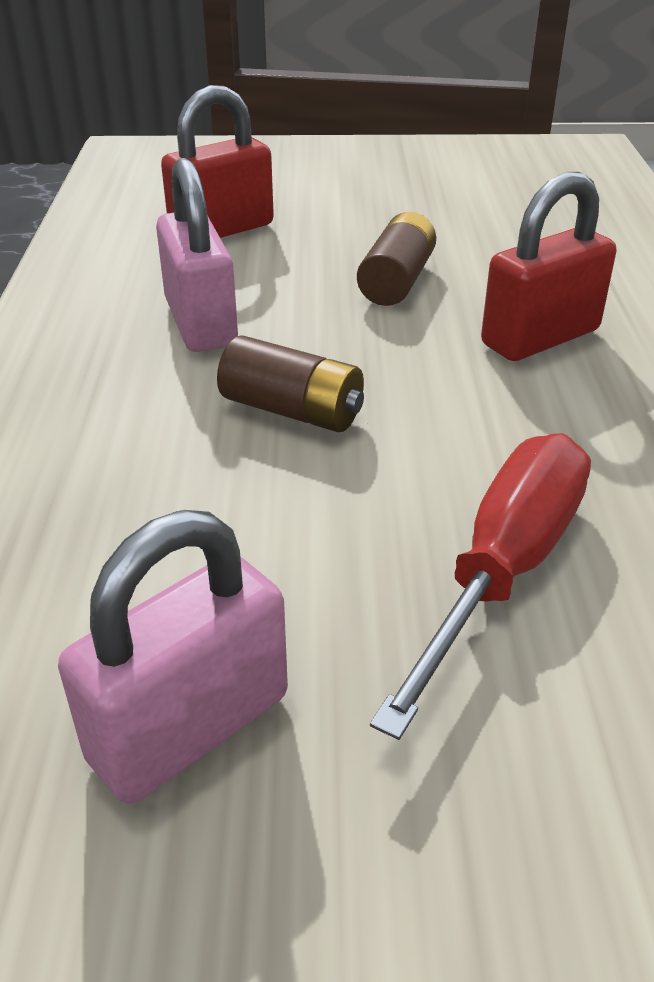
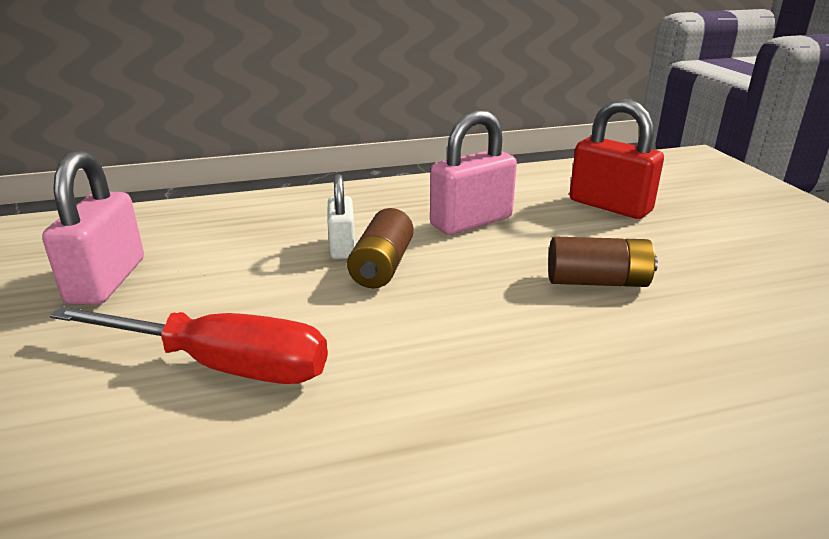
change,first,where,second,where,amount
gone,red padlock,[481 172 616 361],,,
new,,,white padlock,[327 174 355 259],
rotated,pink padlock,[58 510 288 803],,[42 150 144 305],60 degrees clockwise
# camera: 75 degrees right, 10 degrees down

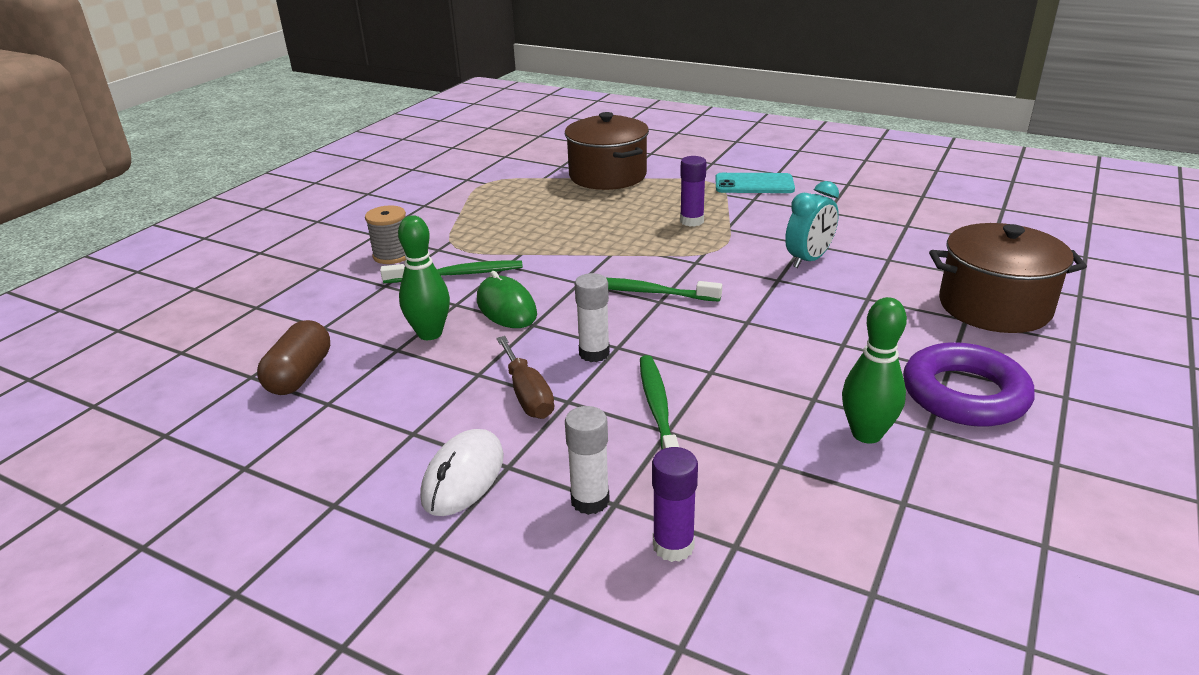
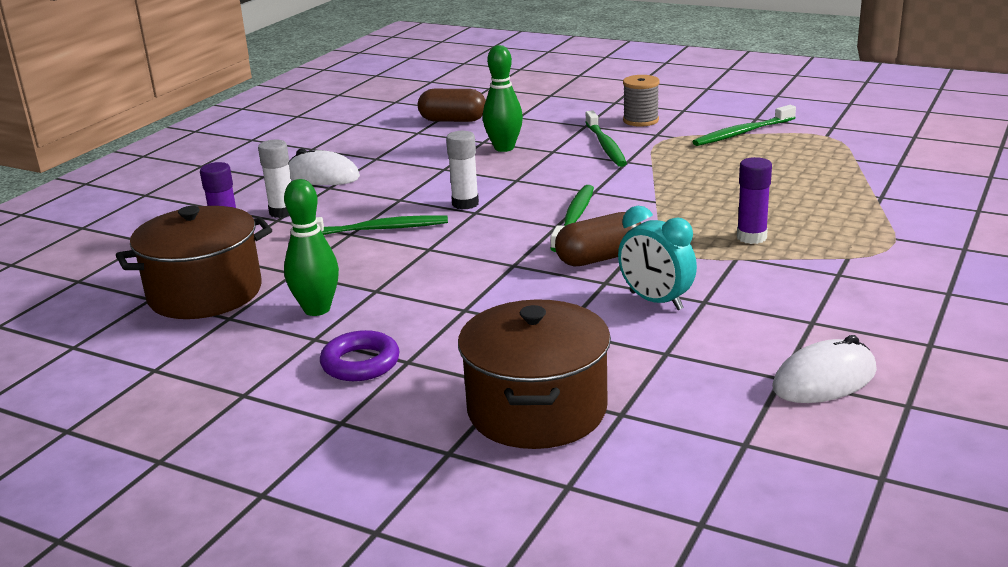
change,first,where,second,where,amount
gone,green mouse,[477 271 537 328],,,
gone,brown screwdriver,[496 336 554 419],,,
gone,turquoise phone,[716 173 795 193],,,
new,,,brown capsule,[555 212 641 266],
new,,,green toothbrush,[692 105 796 146],
new,,,white mouse,[772 335 877 403],
shifted,brown pot,[565 112 649 190],,[116 206 272 319],
scaled,purple ring,[903 342 1035 427],,[320 330 400 381],x0.63
# camera: 90 degrees right, 5 degrees down

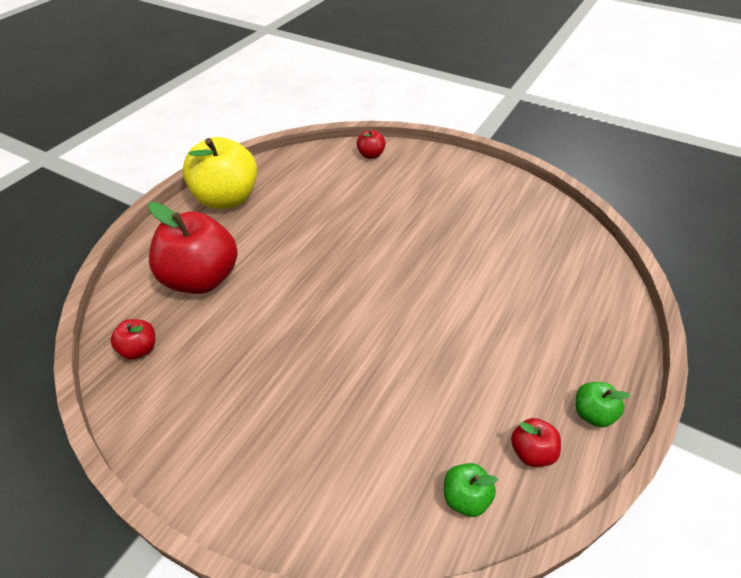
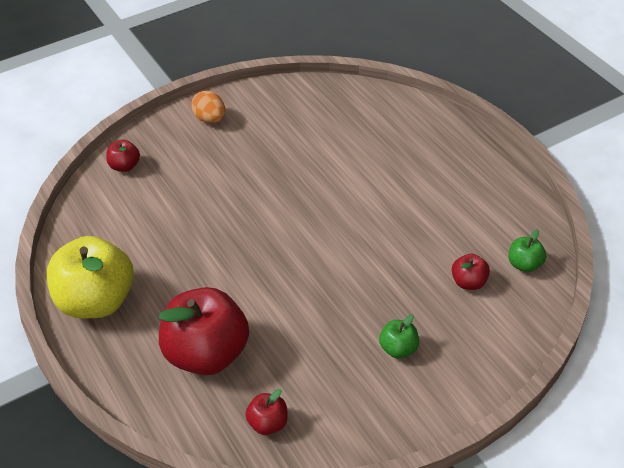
change,first,where,second,where,amount
new,,,orange egg,[191 91 226 123],
shifted,red apple,[511 418 561 467],,[452 254 490 290],
shifted,green apple,[575 382 631 427],,[379 314 419 359],
# camera: 60 degrees left, 0 degrees up

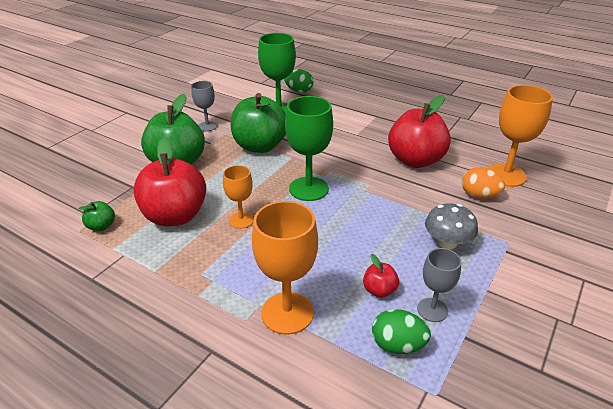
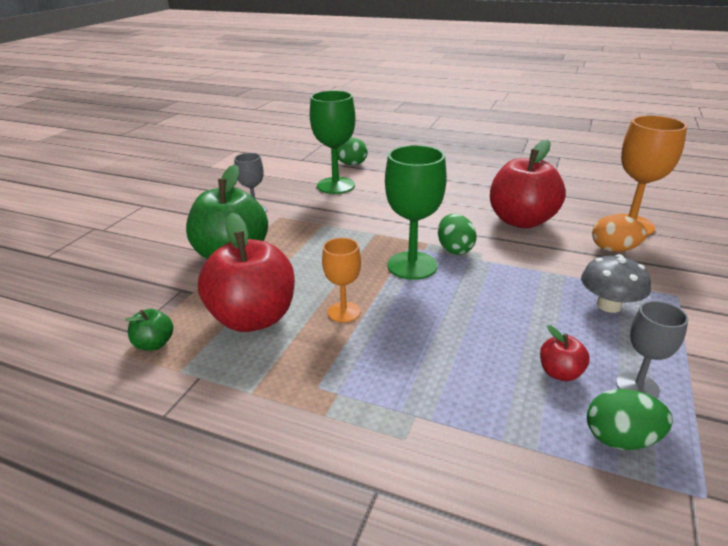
change,first,where,second,where,amount
gone,green apple,[231 93 286 153],,,
gone,orange goblet,[252 201 318 335],,,
new,,,green egg,[438 214 477 255],
# camera: 10 degrees left, 5 degrees down

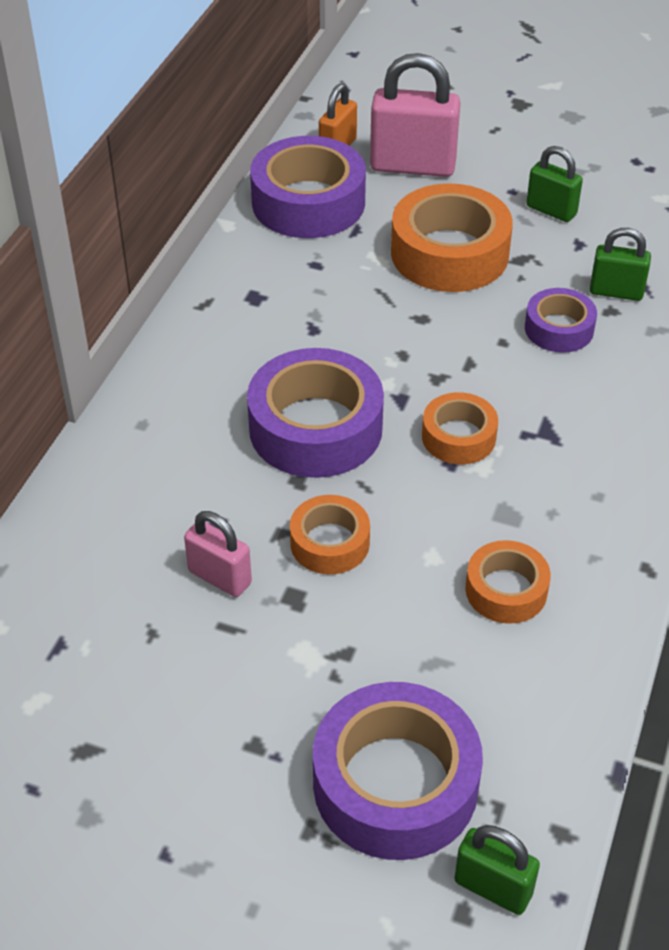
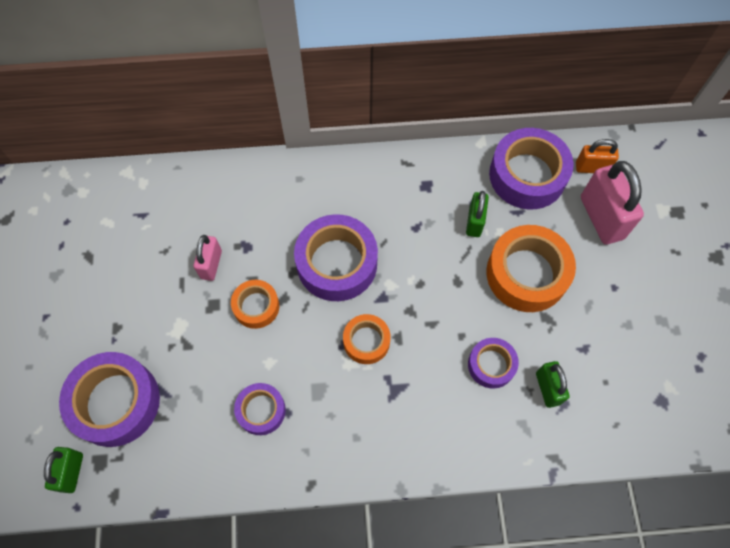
change,first,where,second,where,amount
shifted,green padlock,[526 146 583 222],,[466 191 489 237],
repainted,orange tape,[466 540 551 624],purple tape,[234 383 286 435],
# camera: 65 degrees right, 20 degrees up

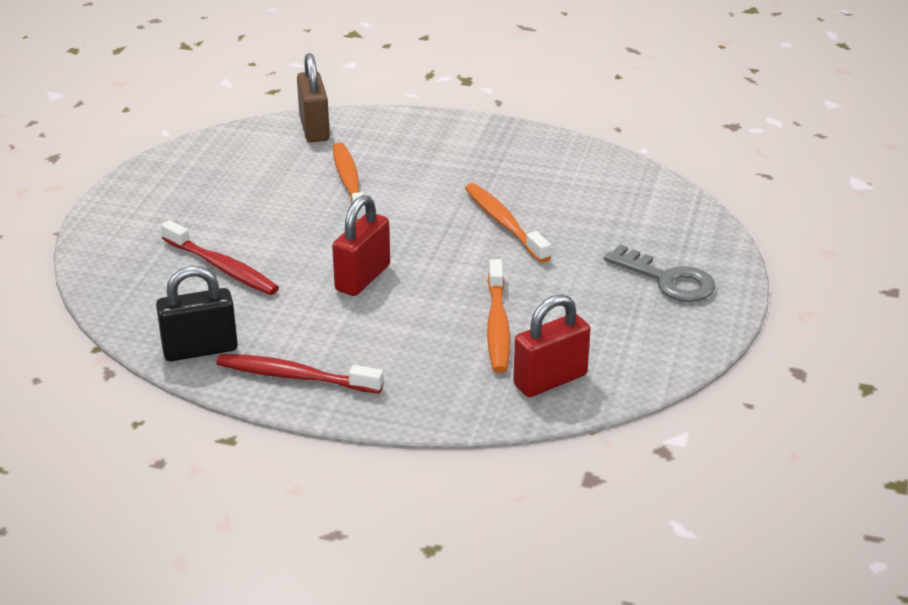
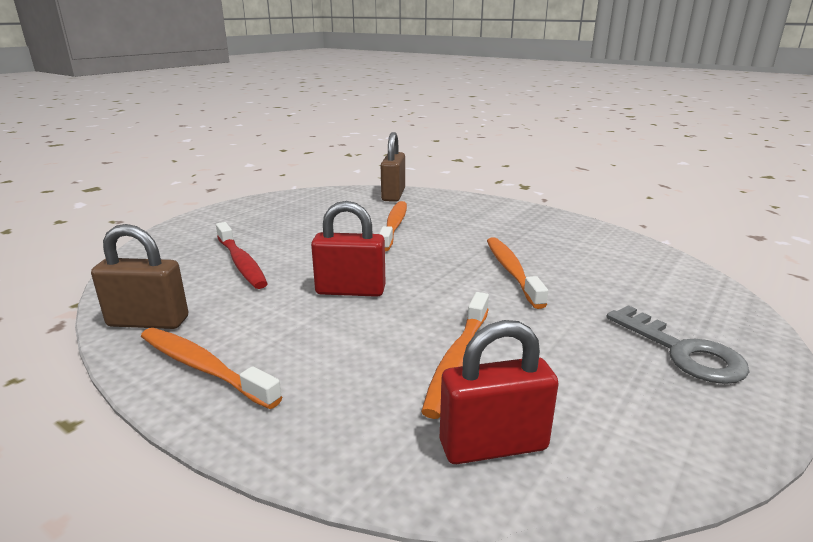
change,first,where,second,where,amount
repainted,black padlock,[156 266 238 361],brown padlock,[91 224 188 329],
repainted,red toothbrush,[216 354 384 393],orange toothbrush,[141 328 282 409],
rotated,red padlock,[332 195 390 296],,[311 201 385 297],45 degrees clockwise
# camera: 20 degrees right, 10 degrees down

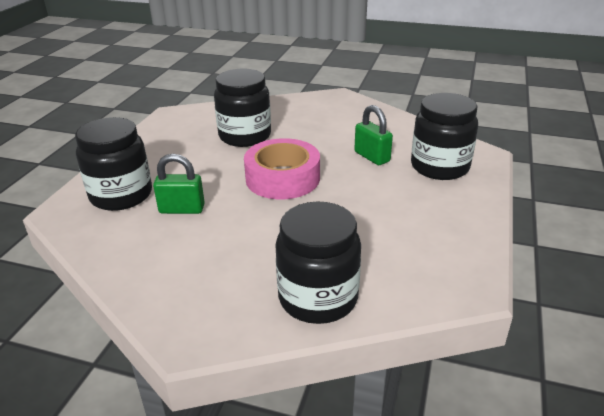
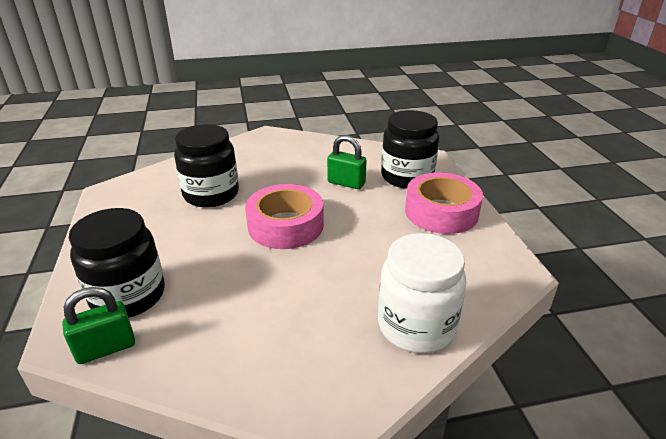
change,first,where,second,where,amount
new,,,pink tape,[405 172 483 234],
shifted,green padlock,[153 154 205 214],,[62 287 135 364],
repainted,black jar,[275 202 361 324],white jar,[378 233 466 354],
# camera: 30 degrees left, 0 degrees up

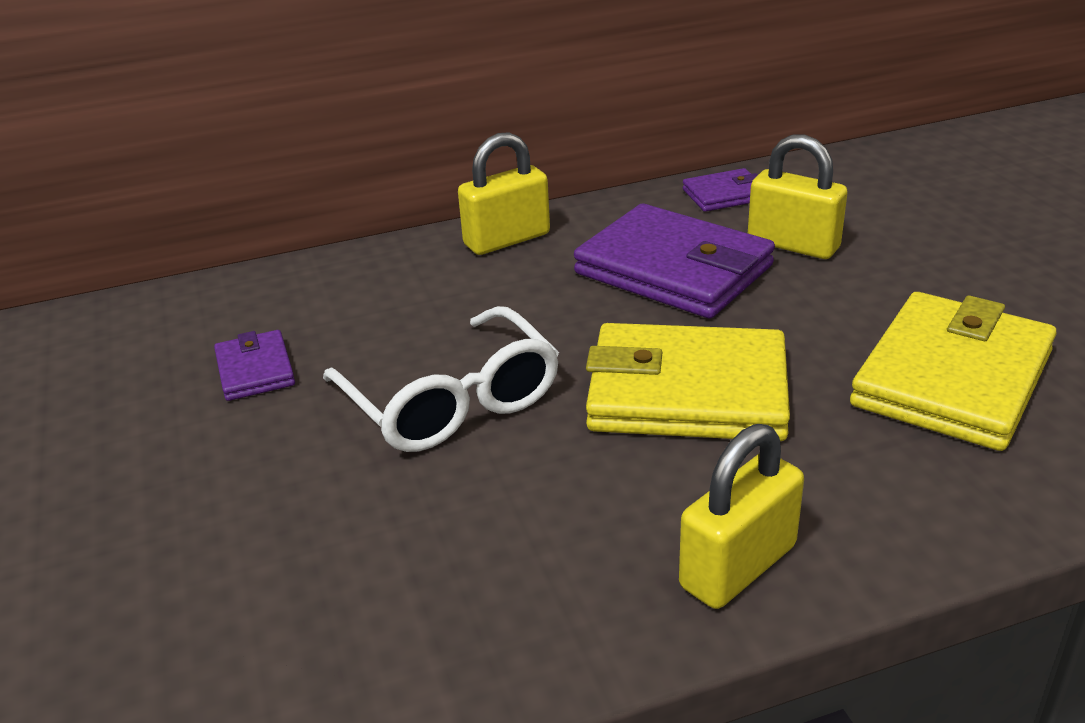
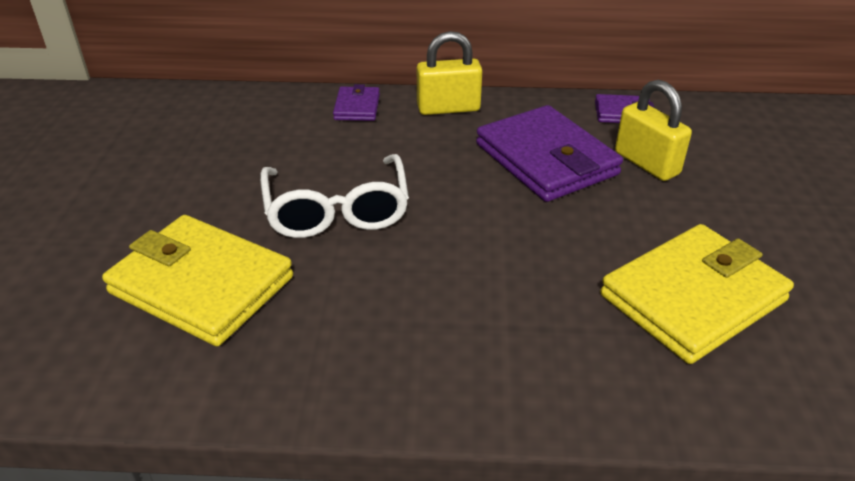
change,first,where,second,where,amount
gone,yellow padlock,[679 424 804 609],,,
shifted,purple wallet,[214 330 295 401],,[333 84 380 121],
shifted,yellow wallet,[586 323 790 441],,[102 215 293 346],
# camera: 20 degrees right, 5 degrees up

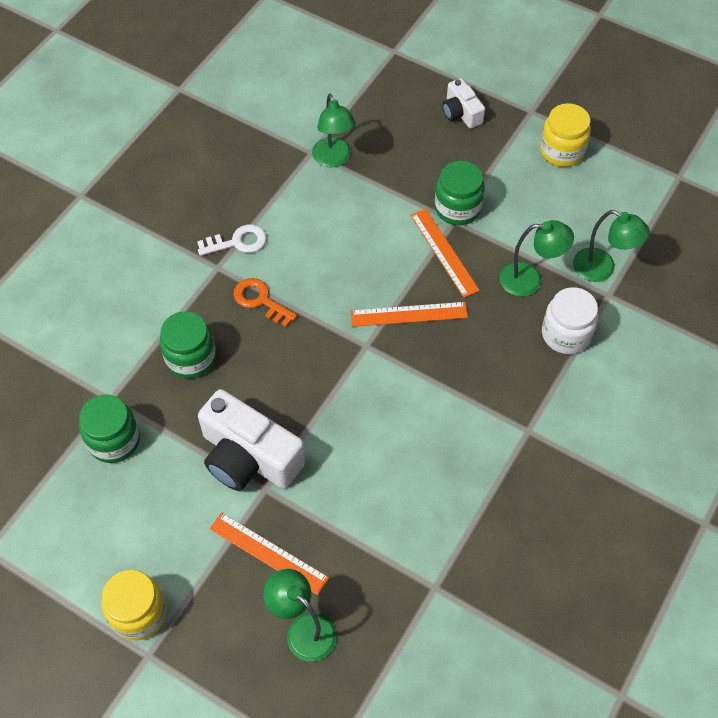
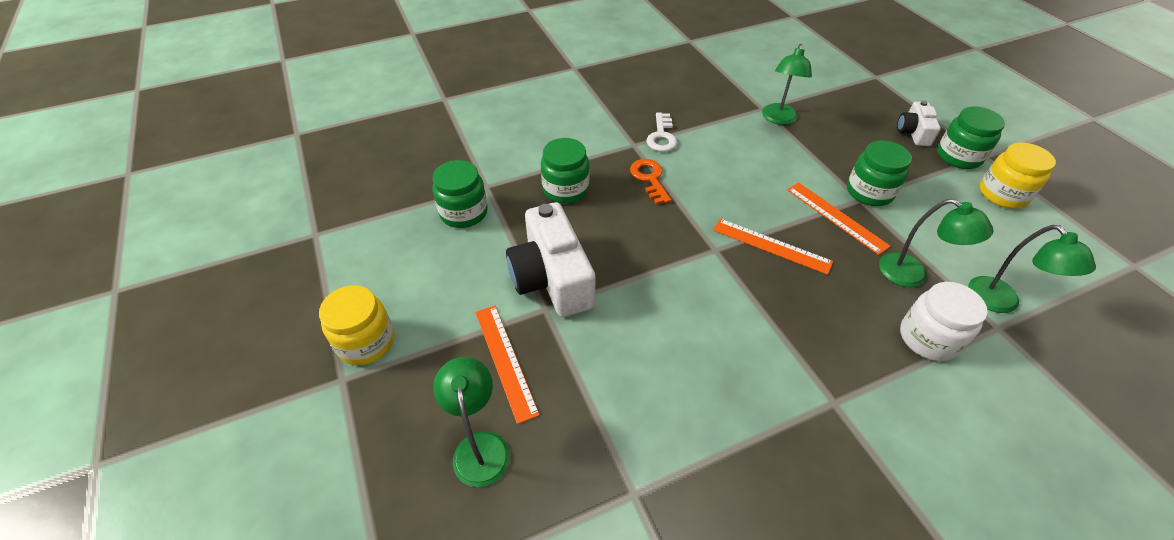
change,first,where,second,where,amount
new,,,green jar,[937 106 1005 169],
rotated,white key,[197 224 267 256],,[646 113 677 152],75 degrees clockwise
rotated,orange ruler,[410 209 480 298],,[787 182 890 255],45 degrees counterclockwise
# camera: 35 degrees right, 10 degrees down

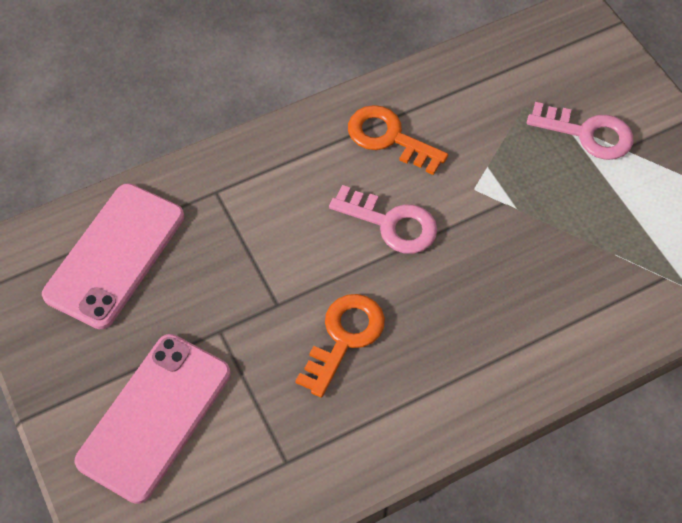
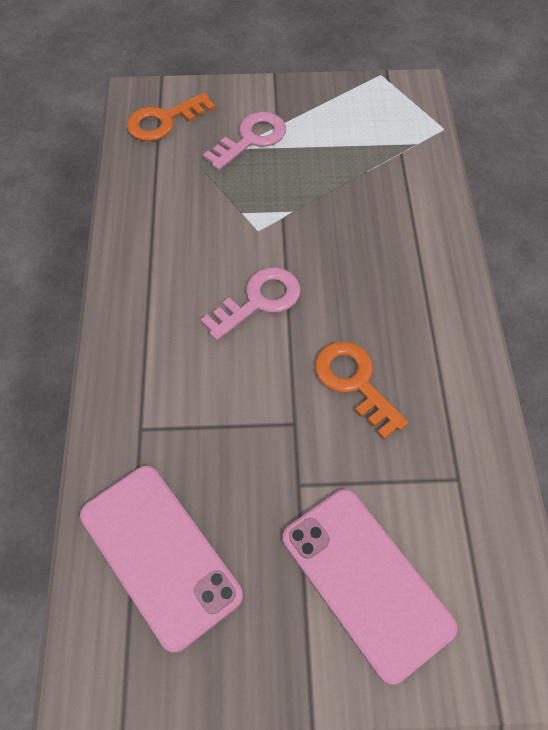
change,first,where,second,where,amount
shifted,orange key,[348 105 448 175],,[127 92 215 141],
# camera: 65 degrees left, 0 degrees up

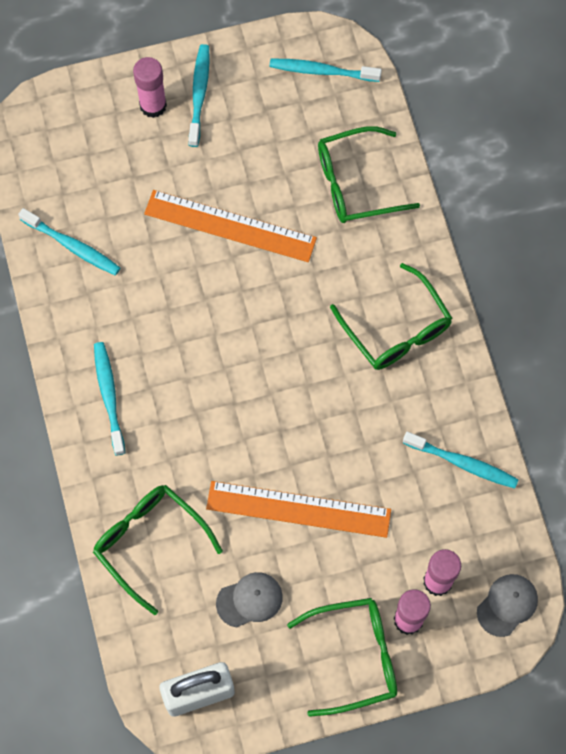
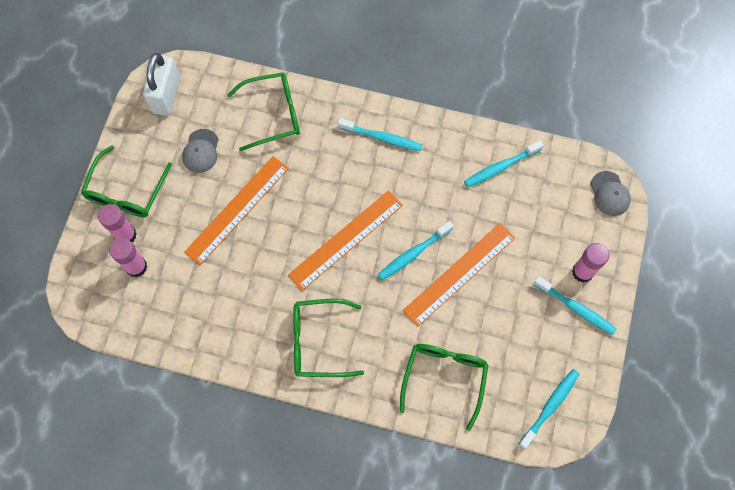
change,first,where,second,where,amount
new,,,orange ruler,[288 190 403 291],
shifted,turquoise toothbrush,[403 432 519 489],,[378 221 454 280],
shifted,grey cap,[477 574 538 637],,[591 171 631 216],
# camera: 120 degrees right, 0 degrees up

